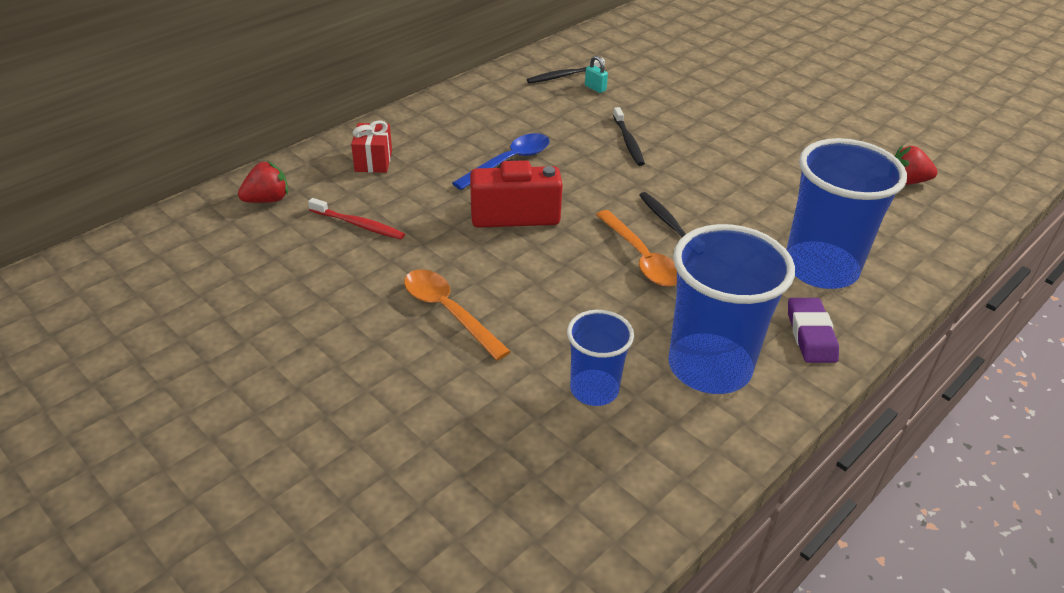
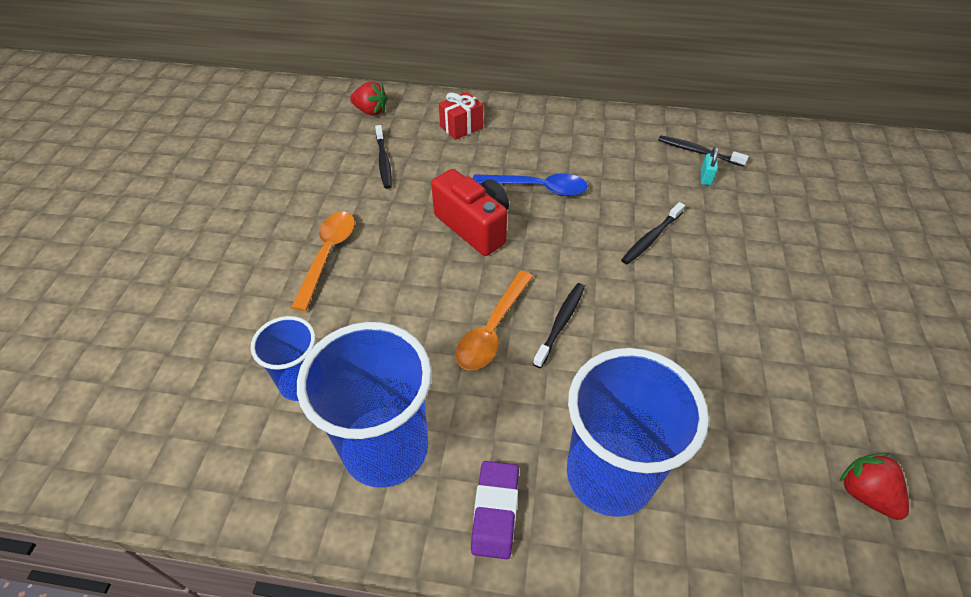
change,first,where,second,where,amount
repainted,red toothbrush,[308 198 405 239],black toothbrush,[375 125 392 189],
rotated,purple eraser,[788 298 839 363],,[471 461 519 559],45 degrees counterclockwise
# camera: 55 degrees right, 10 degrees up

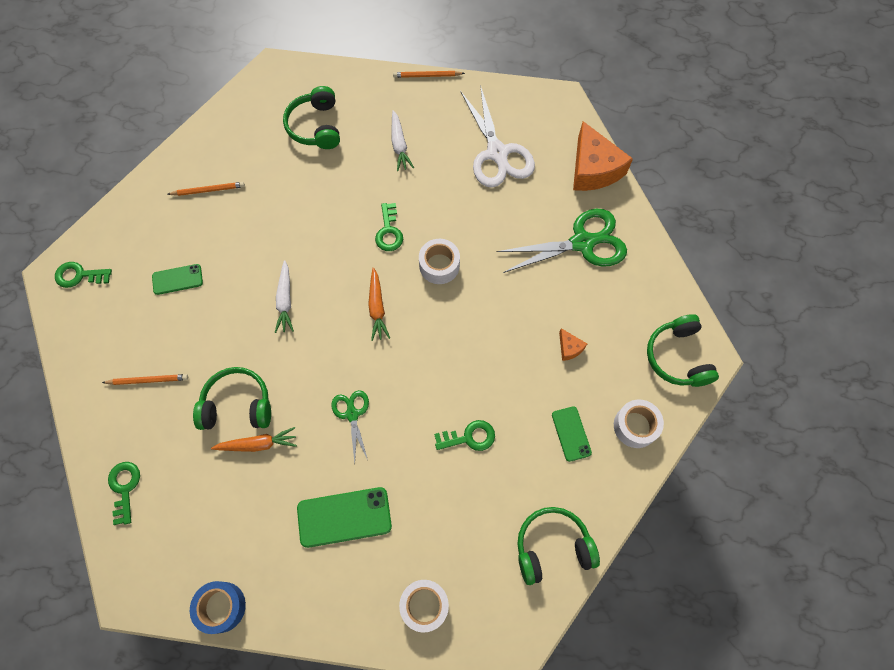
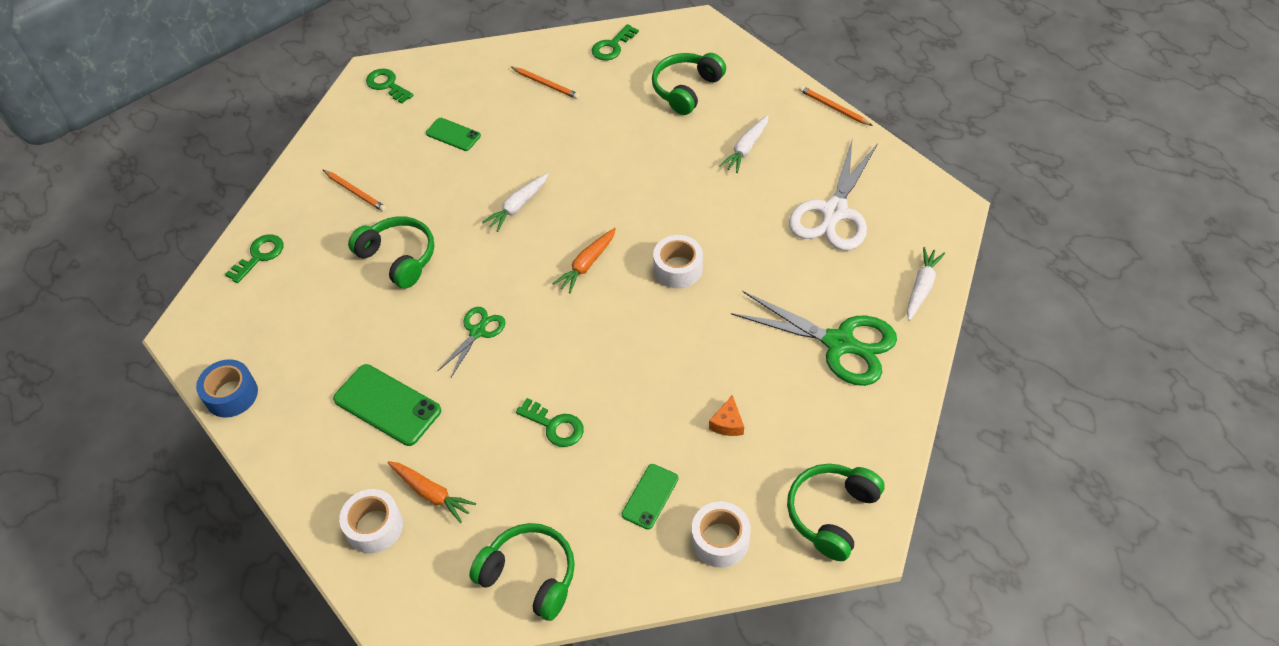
change,first,where,second,where,amount
shifted,orange carrot,[211 427 297 452],,[388 461 476 523],
shifted,green key,[375 203 403 251],,[592 24 639 60],
swapped,orange cheese,[573 121 633 191],white carrot,[907 247 945 321],
# camera: 45 degrees right, 15 degrees down

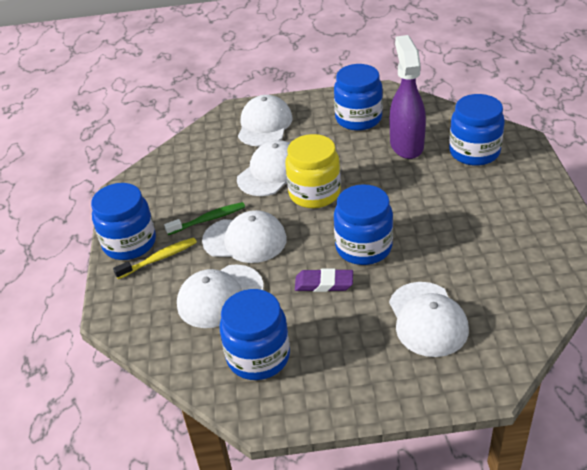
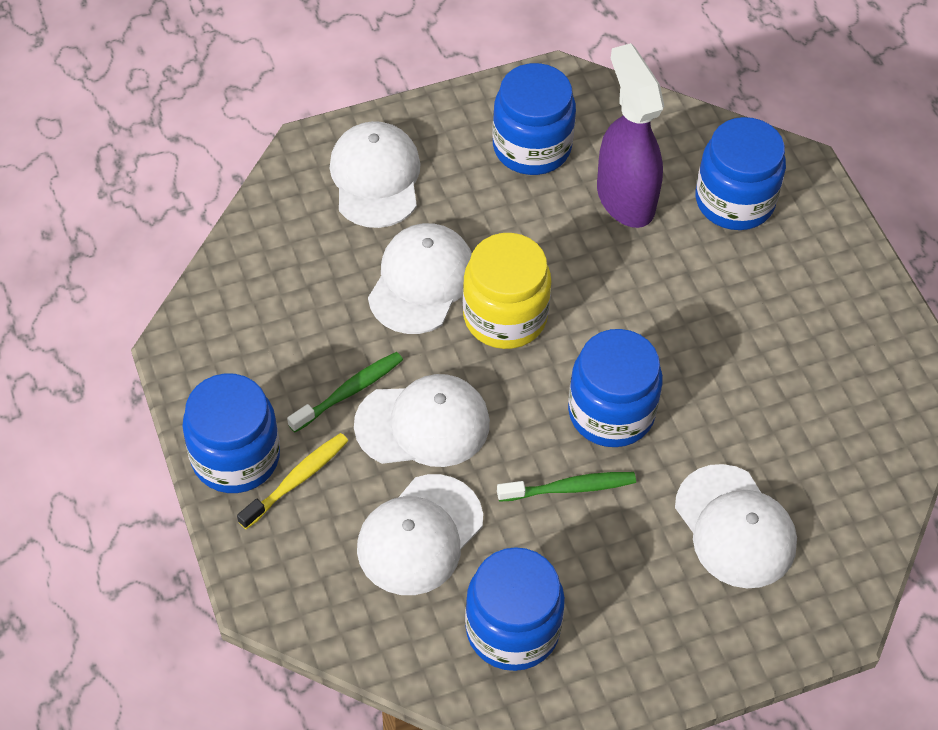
change,first,where,second,where,amount
swapped,purple eraser,[295 268 353 292],green toothbrush,[497 472 636 502],
# camera: 20 degrees left, 15 degrees up

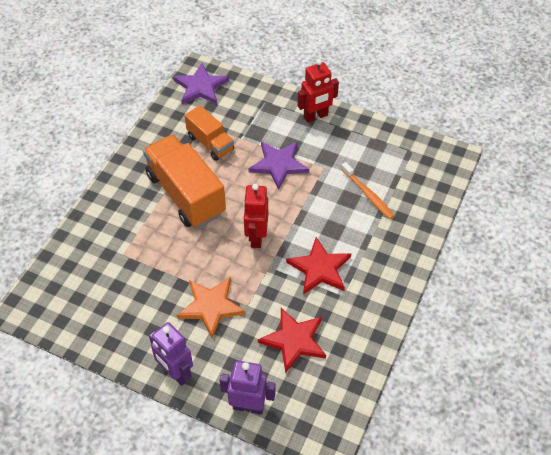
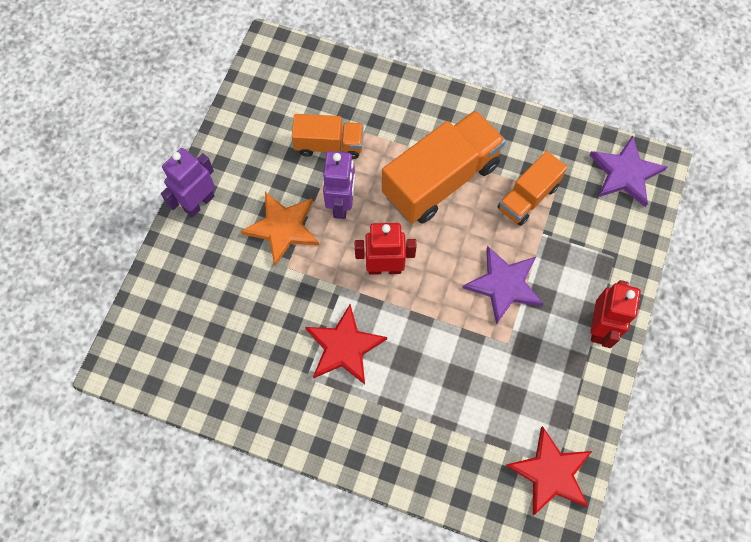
change,first,where,second,where,amount
gone,orange toothbrush,[341 162 394 219],,,
new,,,orange truck,[292 114 363 159],
shifted,purple robot,[220 360 275 415],,[323 151 355 219],
shifted,red star,[258 308 326 373],,[505 426 592 515],
rotated,red robot,[298 59 339 123],,[591 280 641 348],135 degrees counterclockwise
# camera: 85 degrees right, 15 degrees up

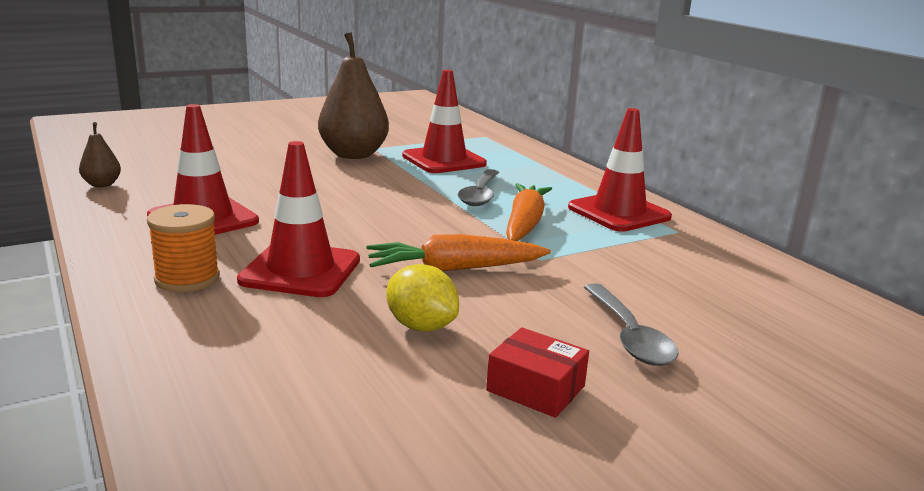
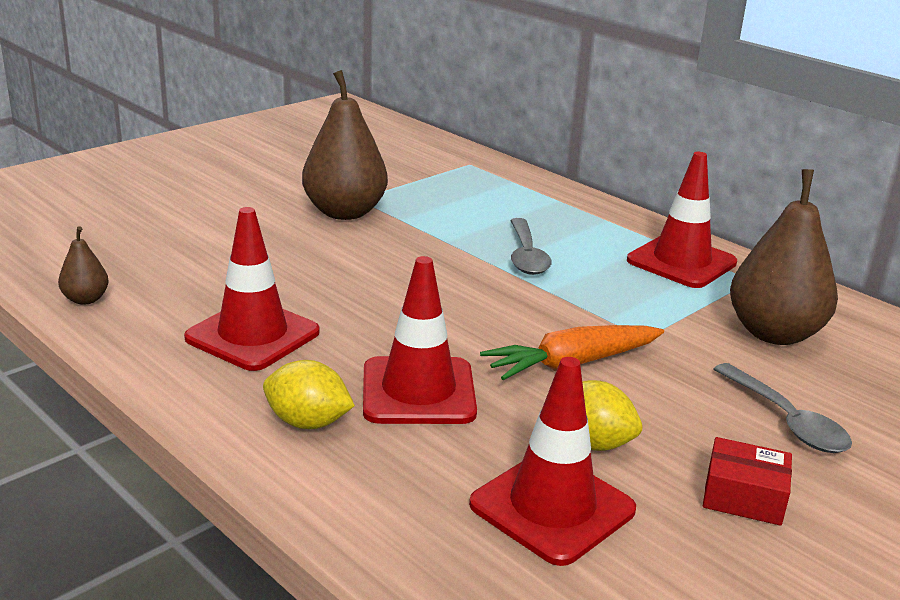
change,first,where,second,where,amount
gone,orange carrot,[506 183 552 241],,,
new,,,brown pear,[730 169 838 345],
shifted,red traffic cone,[402 70 487 173],,[469 357 636 566],
swapped,orange spool,[147 204 220 292],yellow lemon,[263 360 355 429],
# camera: 15 degrees left, 5 degrees up

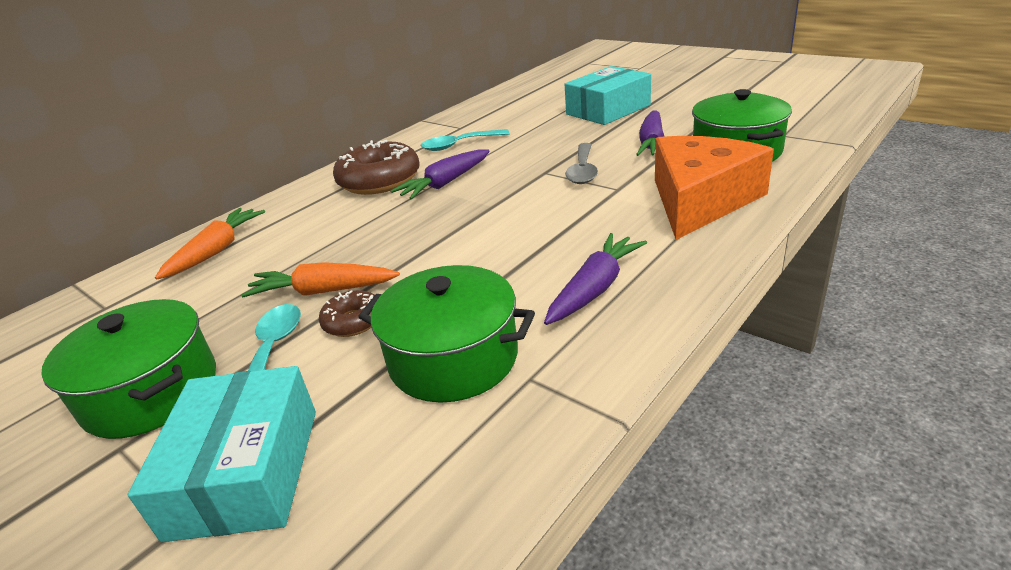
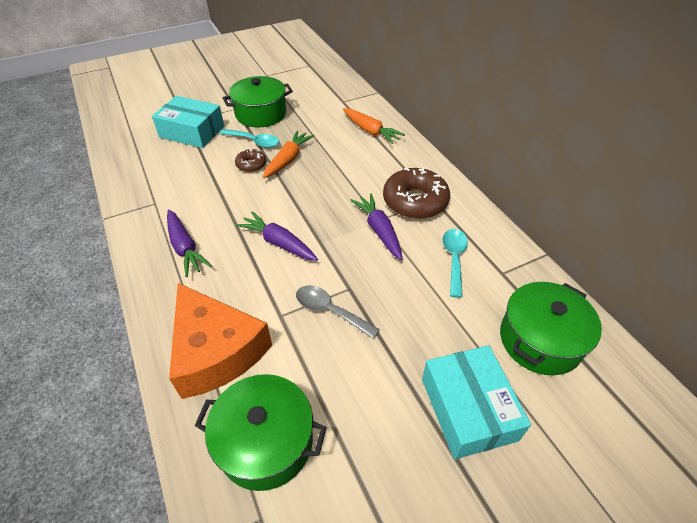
change,first,where,second,where,amount
shifted,green pot,[358 265 535 403],,[500 282 602 375],
shifted,purple carrot,[636 110 665 156],,[236 211 318 261],
# camera: 110 degrees right, 15 degrees up

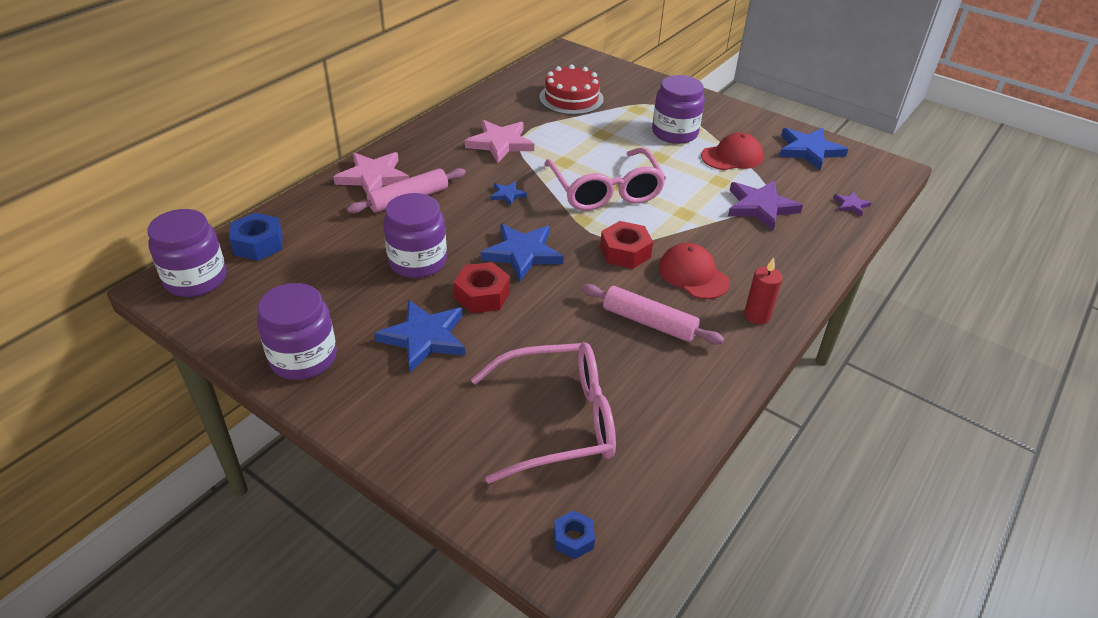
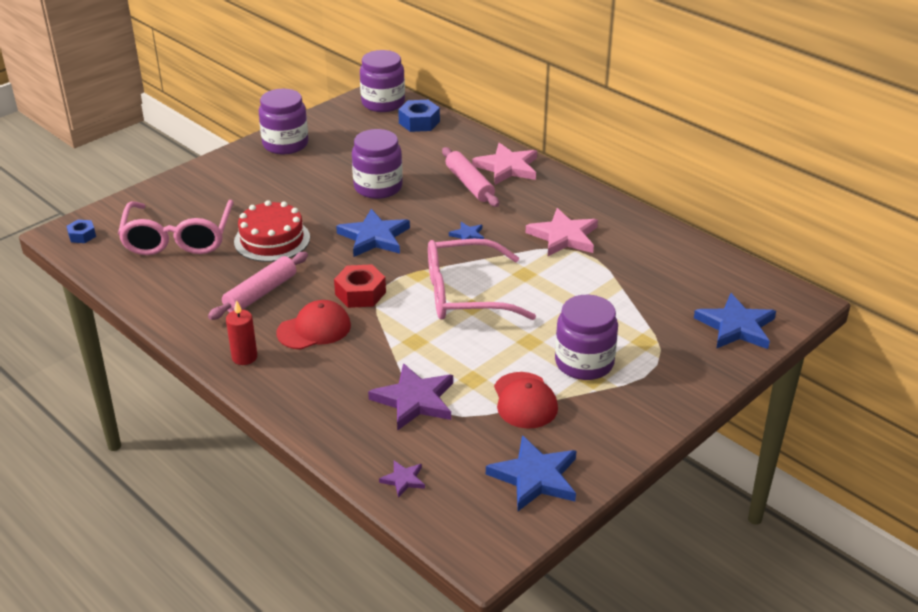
change,first,where,second,where,amount
gone,red nut,[454 262 510 313],,,
shifted,blue star,[374 300 465 372],,[694 293 776 349],
shifted,red cake,[539 65 604 115],,[234 200 310 262],
# camera: 100 degrees right, 5 degrees down

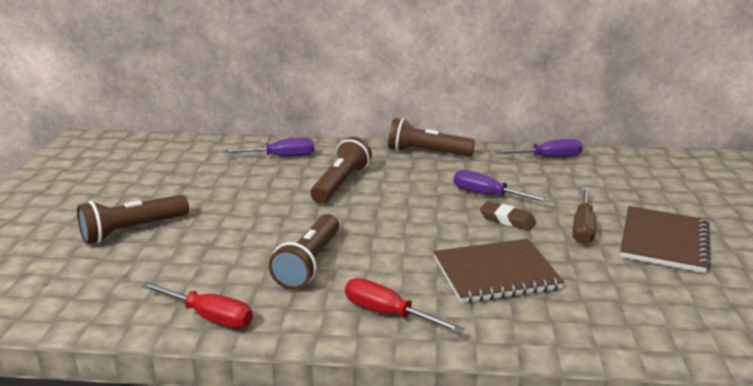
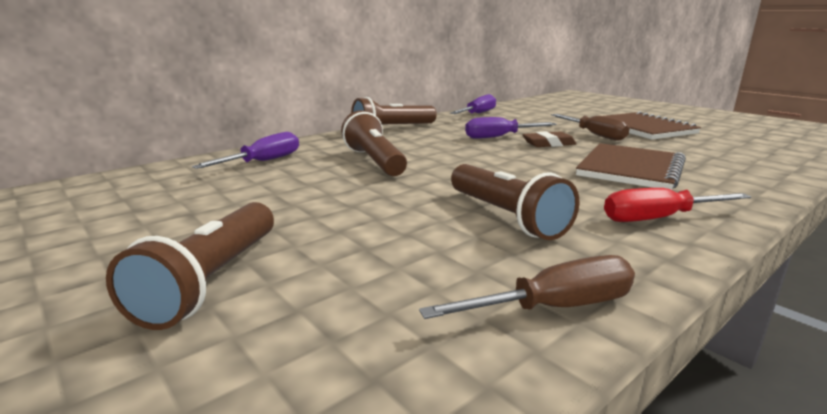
change,first,where,second,where,amount
repainted,red screwdriver,[141 282 253 329],brown screwdriver,[419 255 635 319],
# camera: 45 degrees left, 5 degrees down

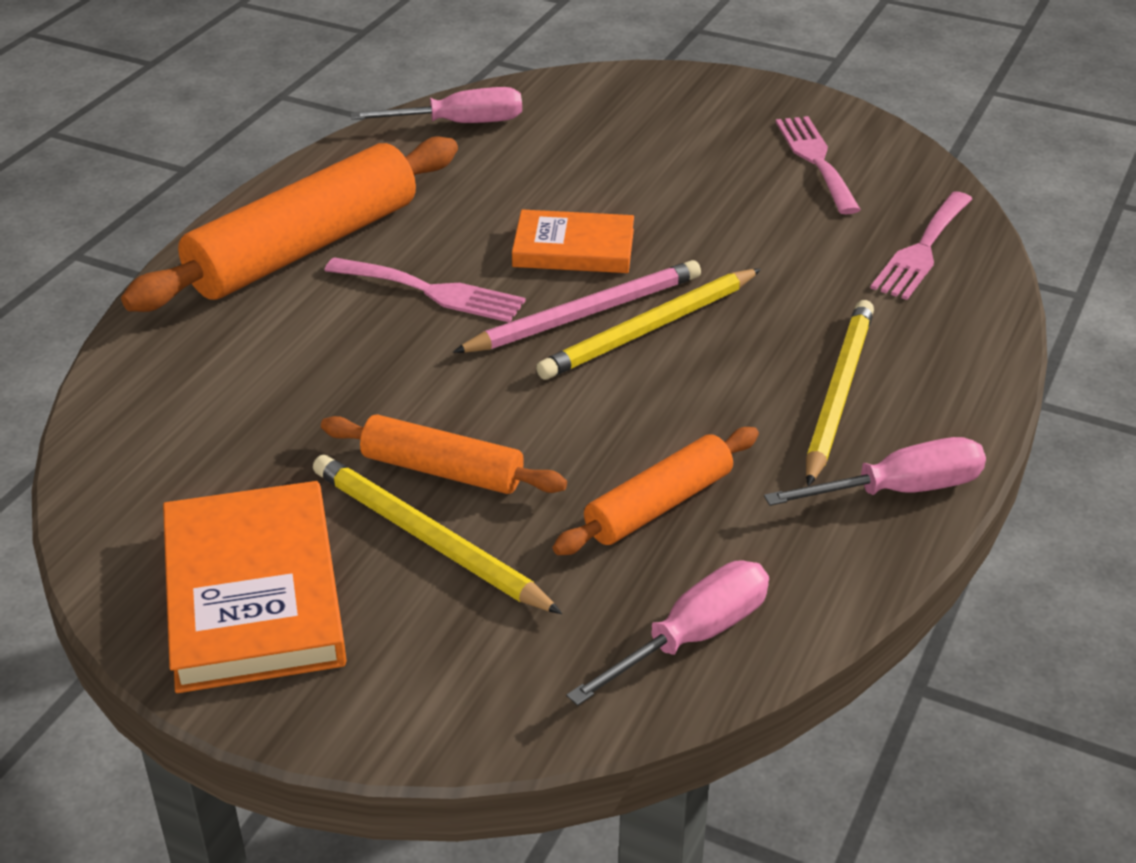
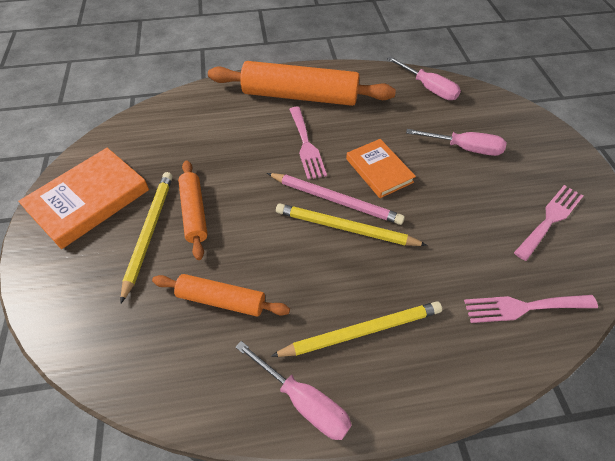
change,first,where,second,where,amount
shifted,pink screwdriver,[567 561 769 706],,[406 129 507 156],
# camera: 55 degrees right, 15 degrees up

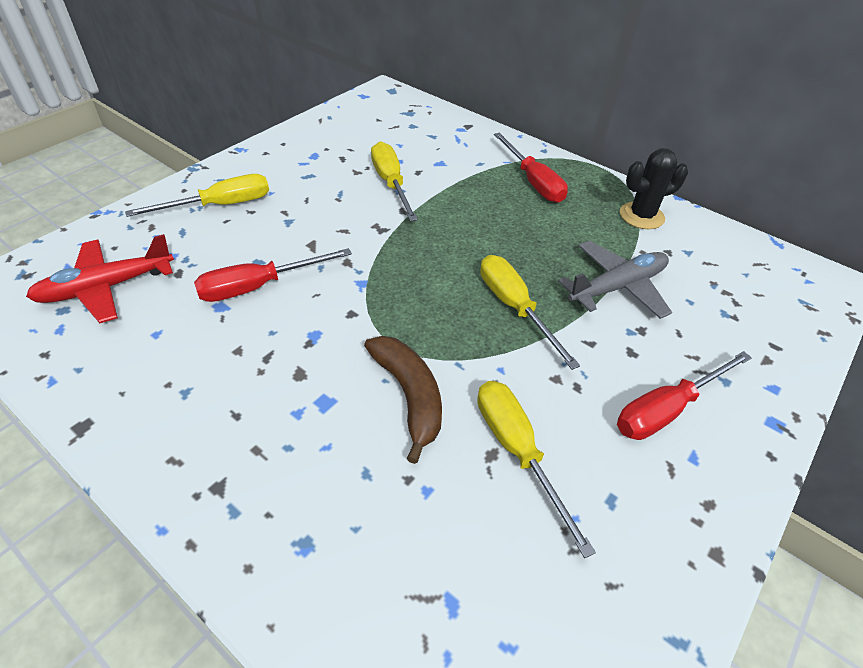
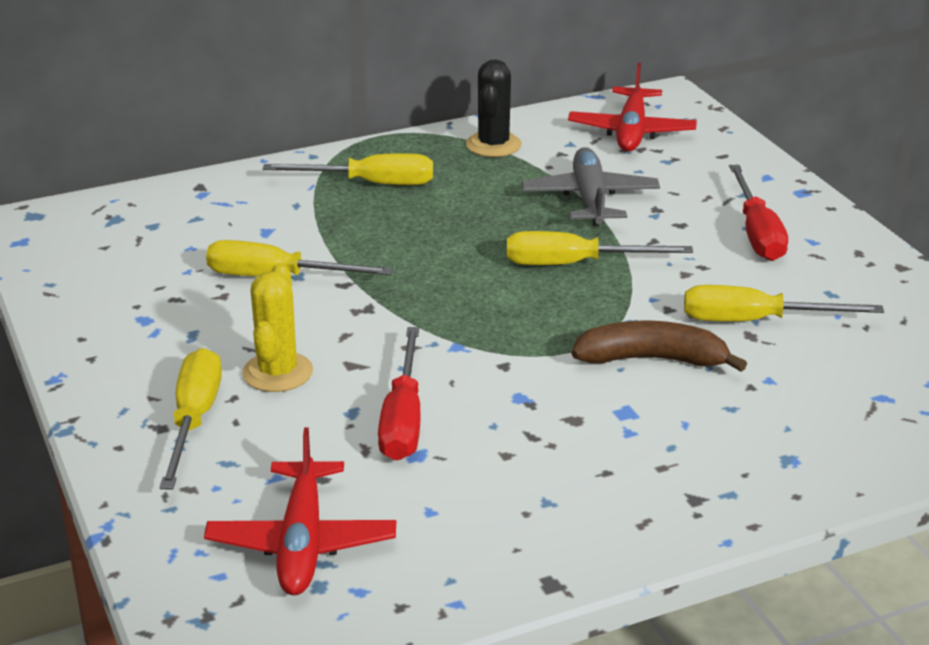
change,first,where,second,where,amount
new,,,yellow cactus,[242 263 313 392],
new,,,red plane,[568 63 697 152],
repainted,red screwdriver,[494 133 568 203],yellow screwdriver,[263 153 433 185],
# camera: 60 degrees left, 15 degrees down

